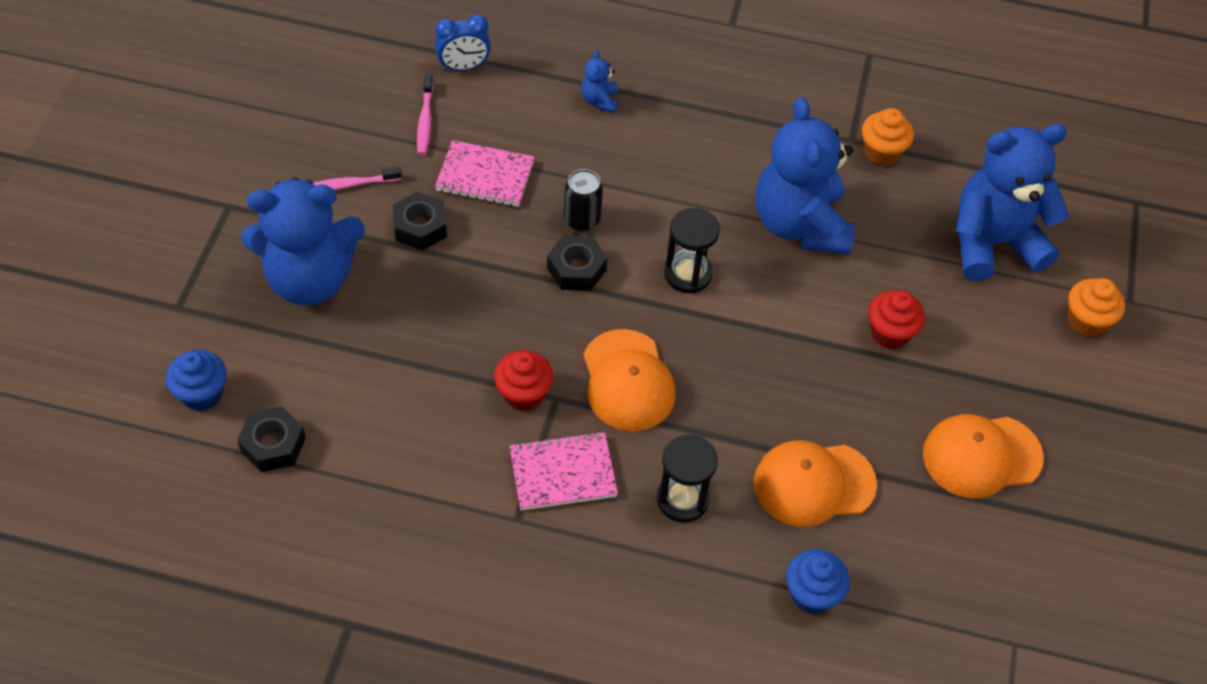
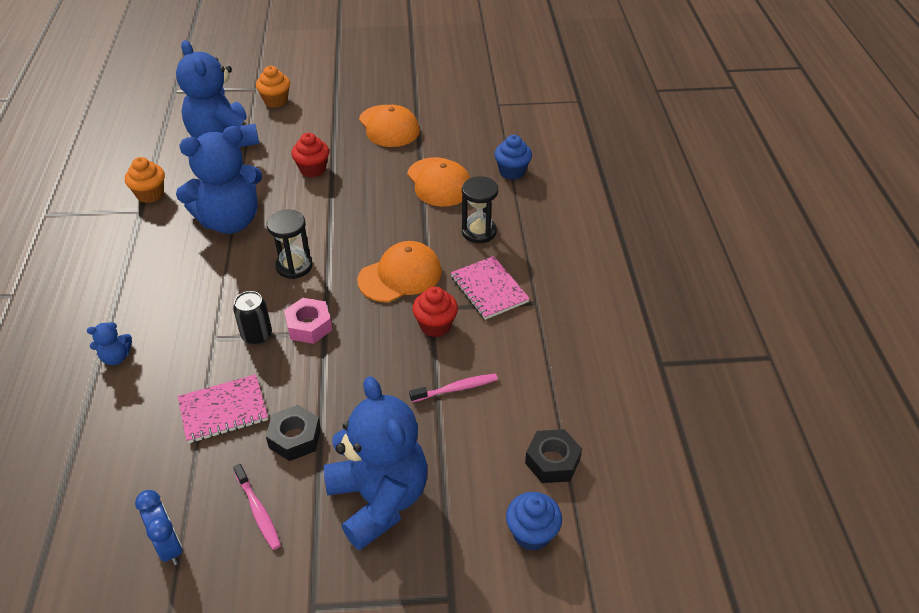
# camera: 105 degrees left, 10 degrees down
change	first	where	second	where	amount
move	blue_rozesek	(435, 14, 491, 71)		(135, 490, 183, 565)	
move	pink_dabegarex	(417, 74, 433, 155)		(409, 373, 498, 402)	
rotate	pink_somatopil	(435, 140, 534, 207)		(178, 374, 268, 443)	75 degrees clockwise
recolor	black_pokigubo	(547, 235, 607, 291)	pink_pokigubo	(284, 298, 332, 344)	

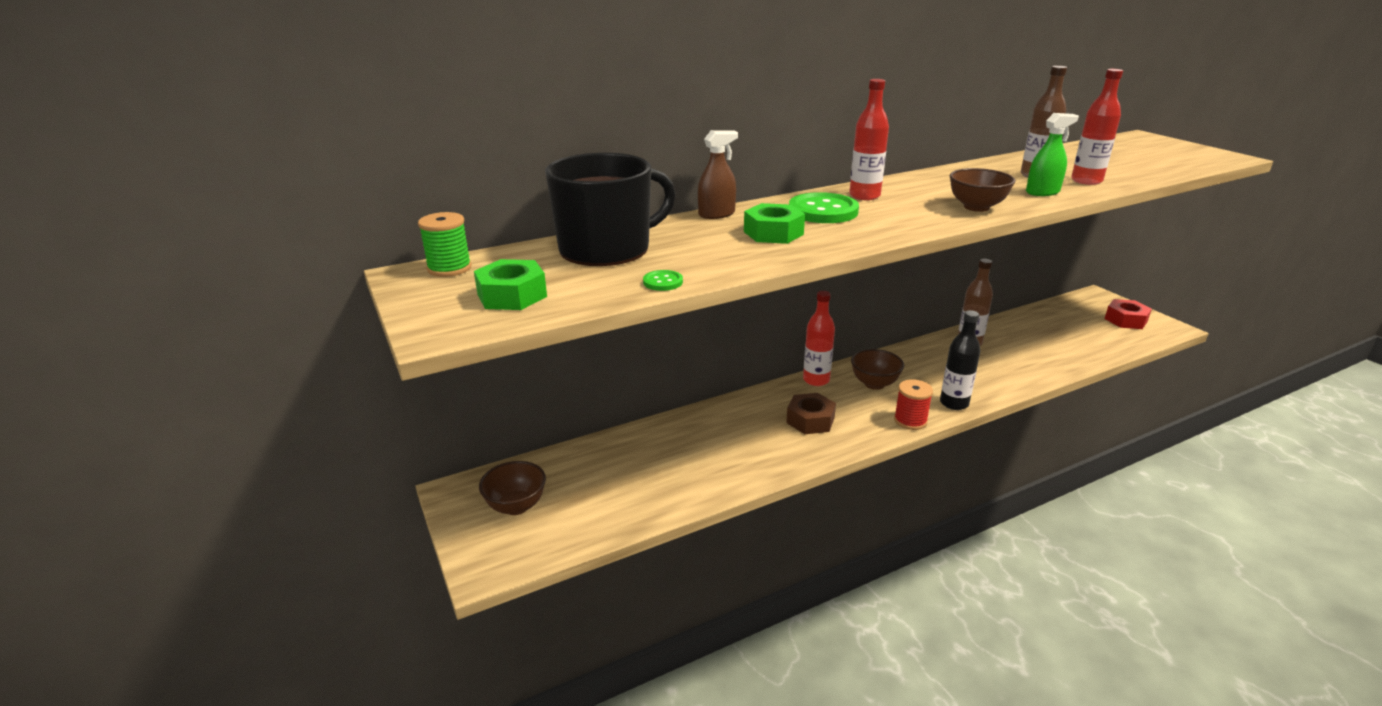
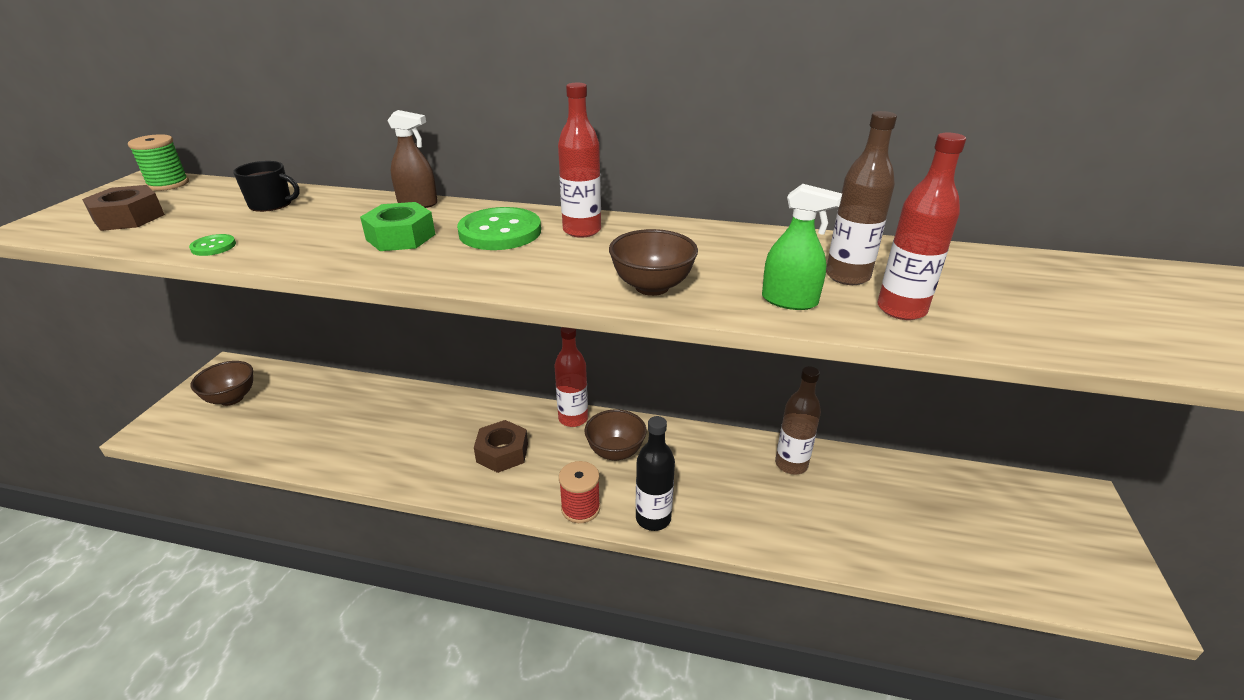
# camera: 40 degrees right, 5 degrees up
change	first	where	second	where	amount
resize	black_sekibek	(545, 153, 676, 266)		(233, 161, 300, 212)	x0.46
recolor	green_pokigubo	(474, 259, 547, 310)	brown_pokigubo	(82, 185, 165, 231)	
delete	red_pokigubo	(1105, 299, 1152, 329)			

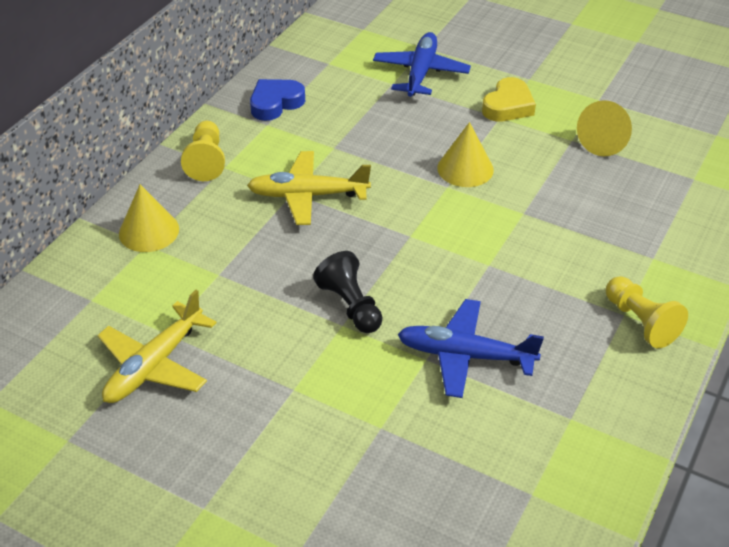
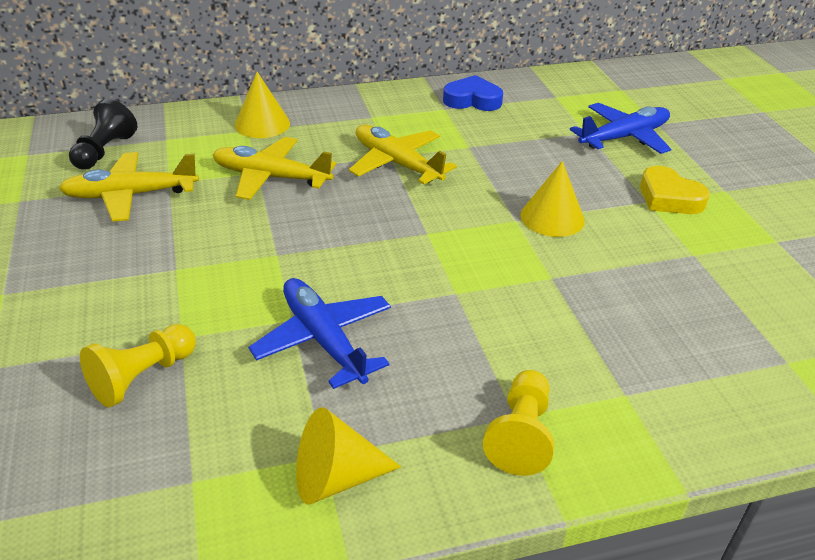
# camera: 45 degrees right, 5 degrees down
change	first	where	second	where	amount
rotate	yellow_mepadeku	(482, 77, 536, 122)		(640, 166, 710, 214)	60 degrees clockwise
move	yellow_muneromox	(577, 100, 632, 157)		(296, 407, 401, 505)	
move	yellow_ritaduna	(181, 121, 225, 181)		(80, 324, 196, 407)	
move	black_ritaduna	(313, 251, 383, 333)		(69, 99, 137, 170)	
insert			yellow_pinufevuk	(212, 137, 336, 200)	

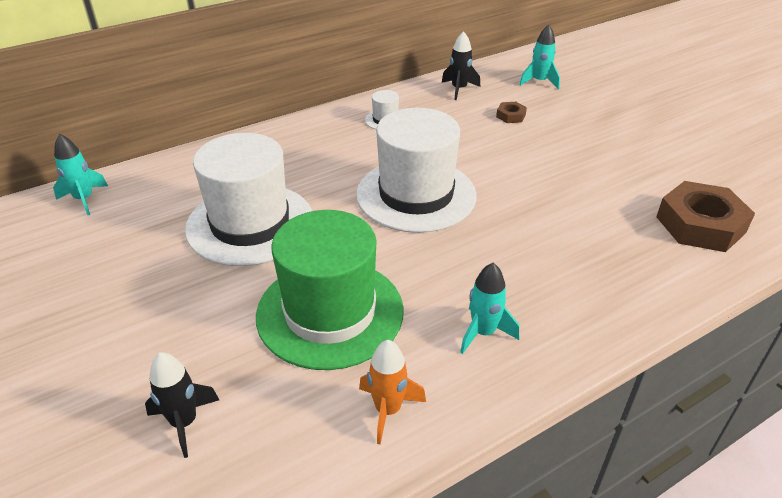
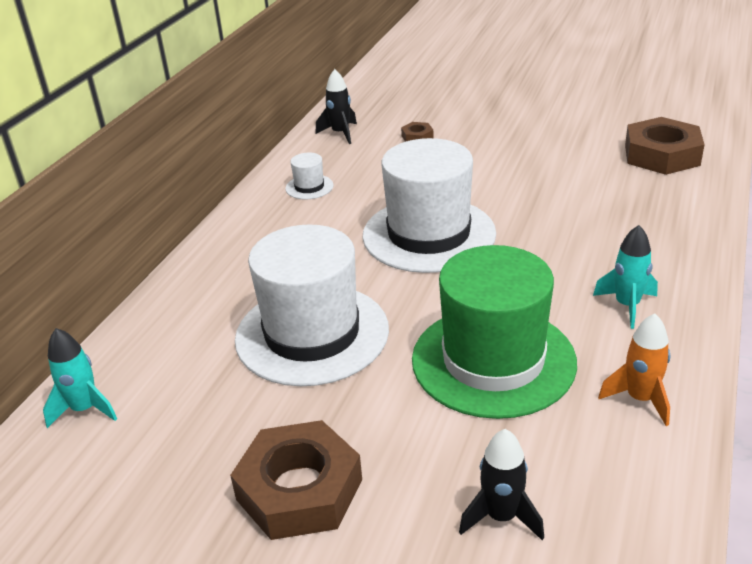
# camera: 35 degrees left, 5 degrees down
change	first	where	second	where	amount
delete	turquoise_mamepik	(519, 25, 560, 89)			
insert			brown_pokigubo	(230, 420, 362, 540)	

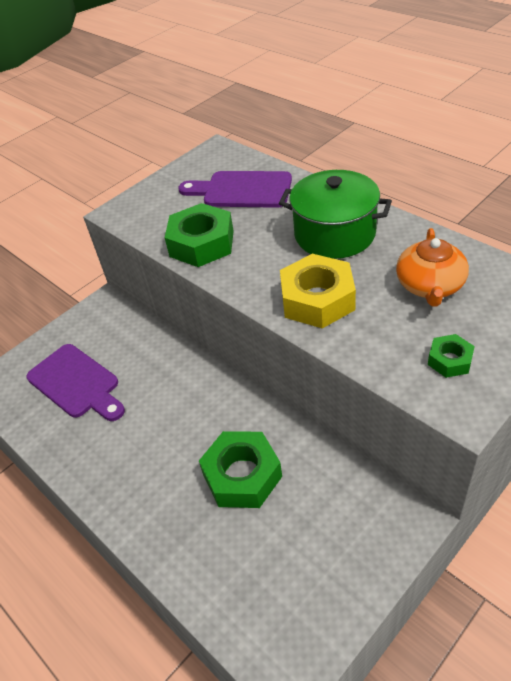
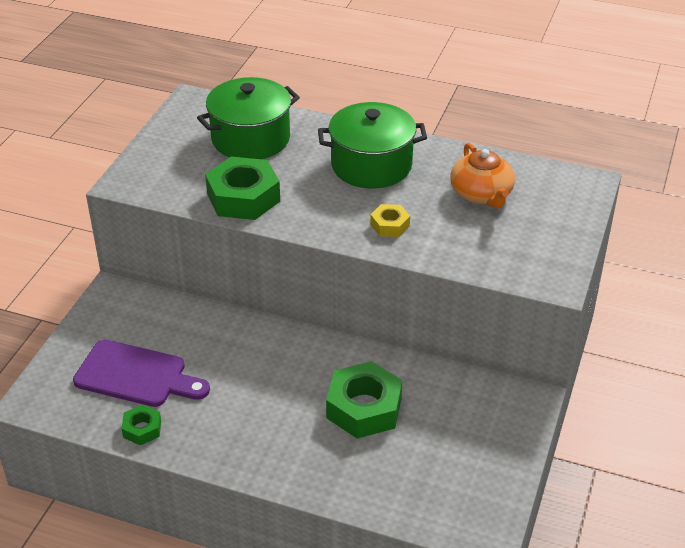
# camera: 30 degrees left, 5 degrees down
change	first	where	second	where	amount
replace	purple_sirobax	(178, 171, 292, 208)	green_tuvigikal	(197, 77, 300, 159)	
resize	yellow_pokigubo	(280, 254, 356, 329)		(370, 204, 410, 237)	x0.51
move	green_pokigubo	(428, 334, 475, 378)		(121, 405, 161, 446)	

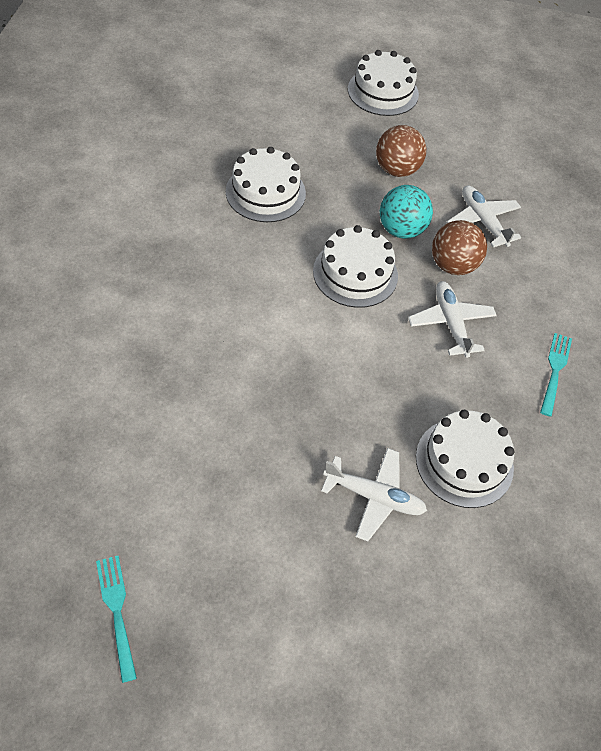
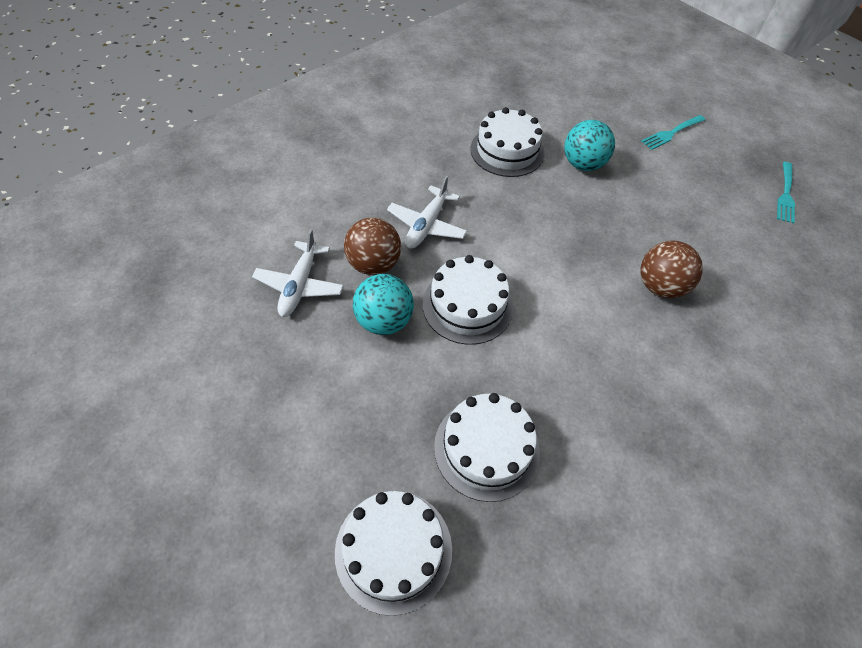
# camera: 140 degrees left, 0 degrees up
change	first	where	second	where	amount
move	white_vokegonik	(348, 50, 419, 116)		(335, 491, 452, 616)	
move	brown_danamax	(376, 125, 426, 177)		(640, 241, 703, 298)	
move	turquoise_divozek	(540, 333, 572, 417)		(641, 115, 705, 150)	
replace	white_pinufevuk	(321, 448, 427, 542)	turquoise_danamax	(564, 120, 615, 171)	

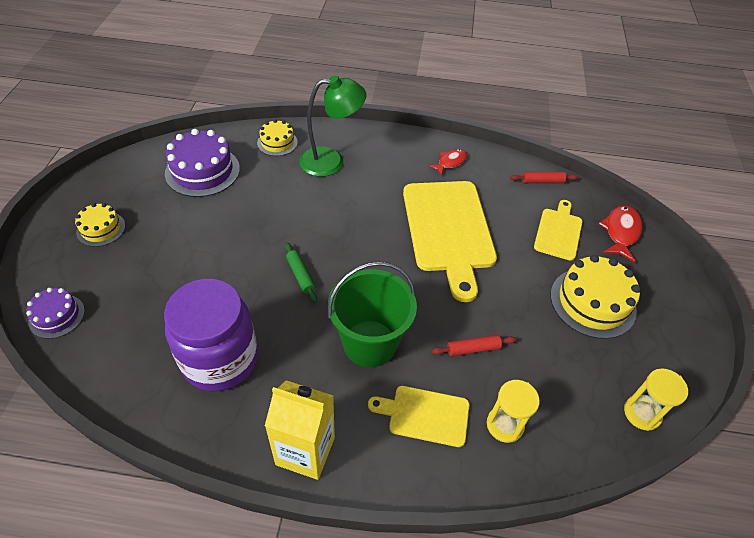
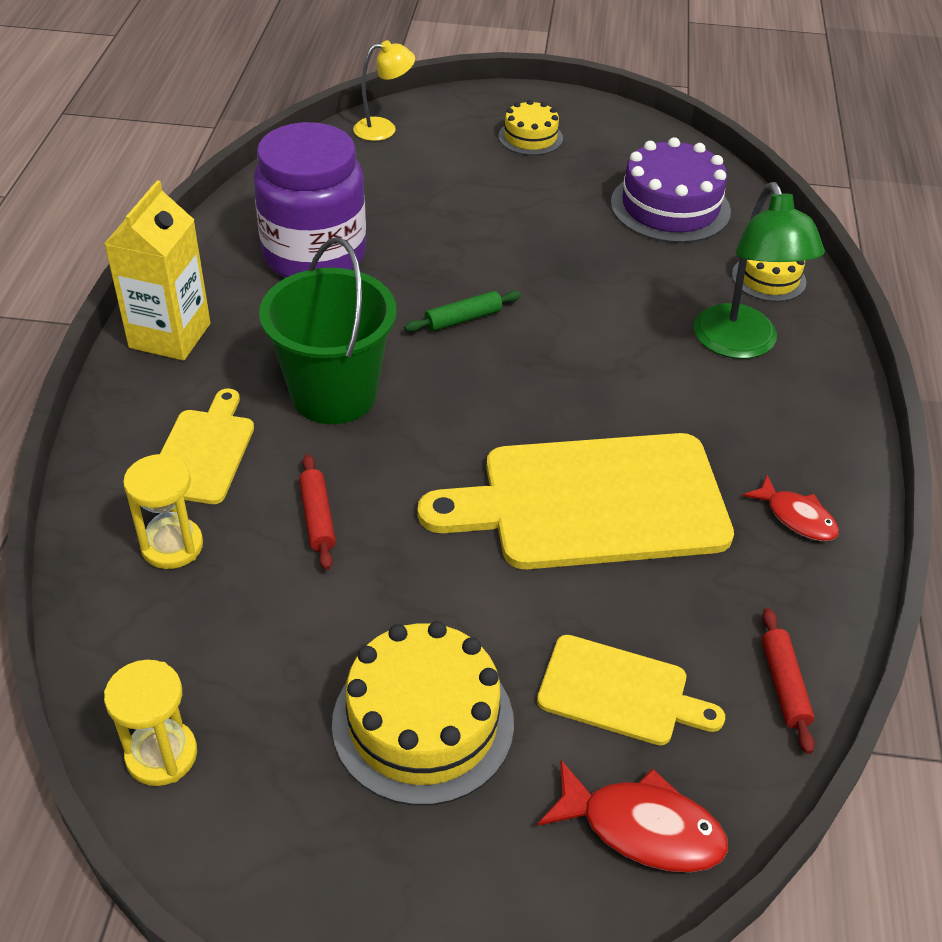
# camera: 90 degrees right, 5 degrees down
change	first	where	second	where	amount
replace	purple_vokegonik	(26, 288, 85, 339)	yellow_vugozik	(353, 40, 415, 141)	

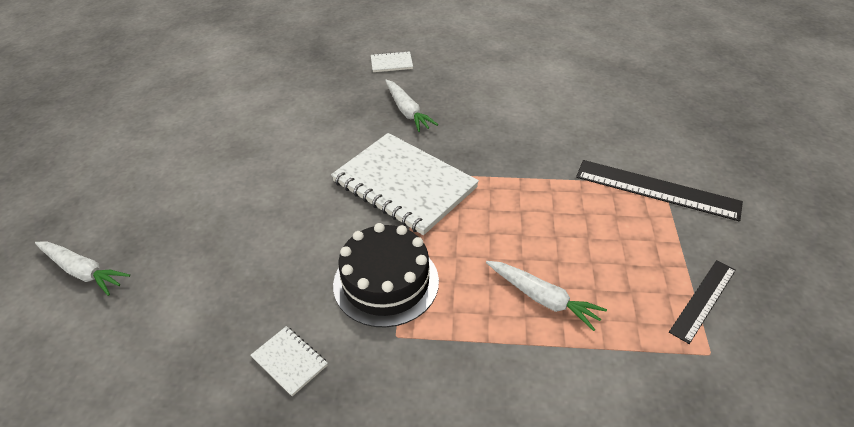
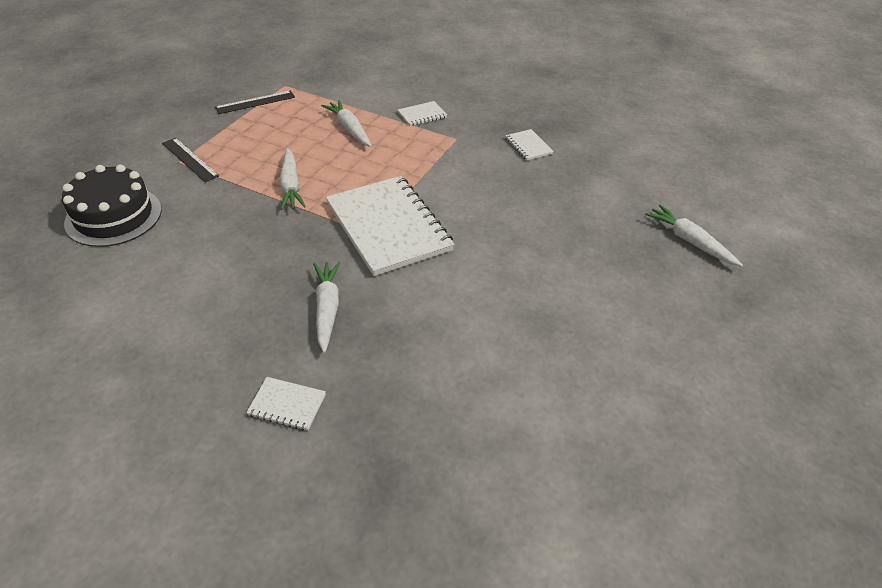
# camera: 160 degrees left, 0 degrees up
change	first	where	second	where	amount
resize	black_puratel	(576, 160, 743, 222)		(162, 138, 219, 182)	x0.62
move	black_vokegonik	(333, 223, 439, 328)		(62, 164, 162, 247)	
insert			white_somatopil	(398, 101, 447, 126)	
insert			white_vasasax	(280, 148, 306, 210)	

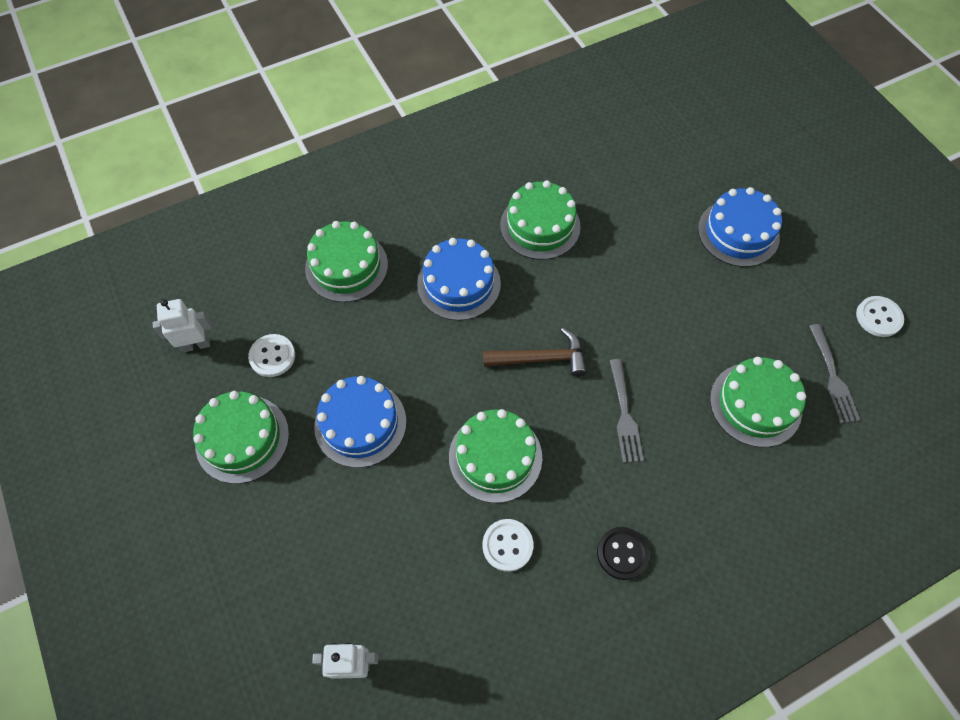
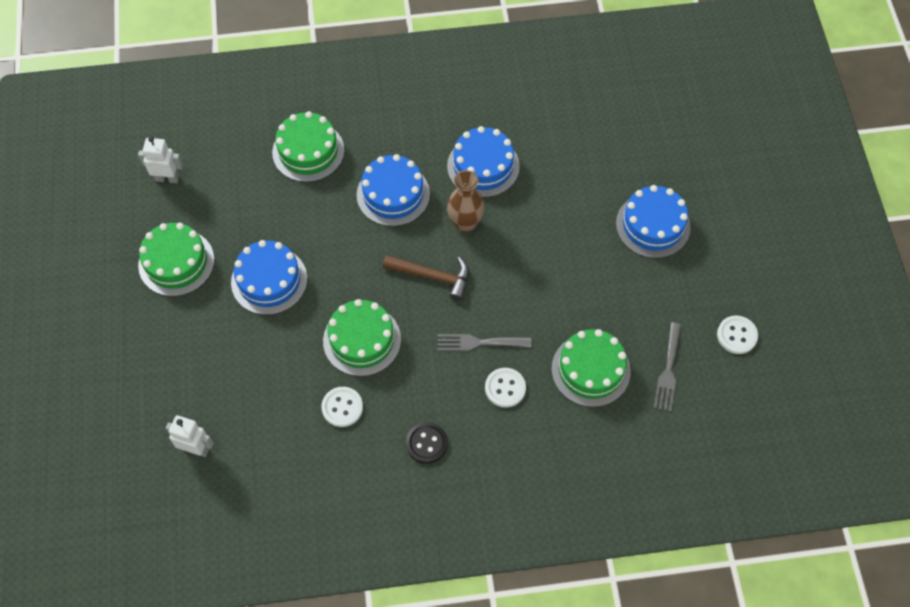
# camera: 20 degrees right, 0 degrees up
change	first	where	second	where	amount
recolor	green_vokegonik	(500, 180, 581, 260)	blue_vokegonik	(447, 126, 520, 198)	
move	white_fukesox	(248, 334, 295, 377)		(485, 368, 526, 408)	
rotate	grey_divozek	(609, 359, 644, 463)		(437, 334, 532, 351)	75 degrees clockwise
insert			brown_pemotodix	(447, 170, 485, 233)	

